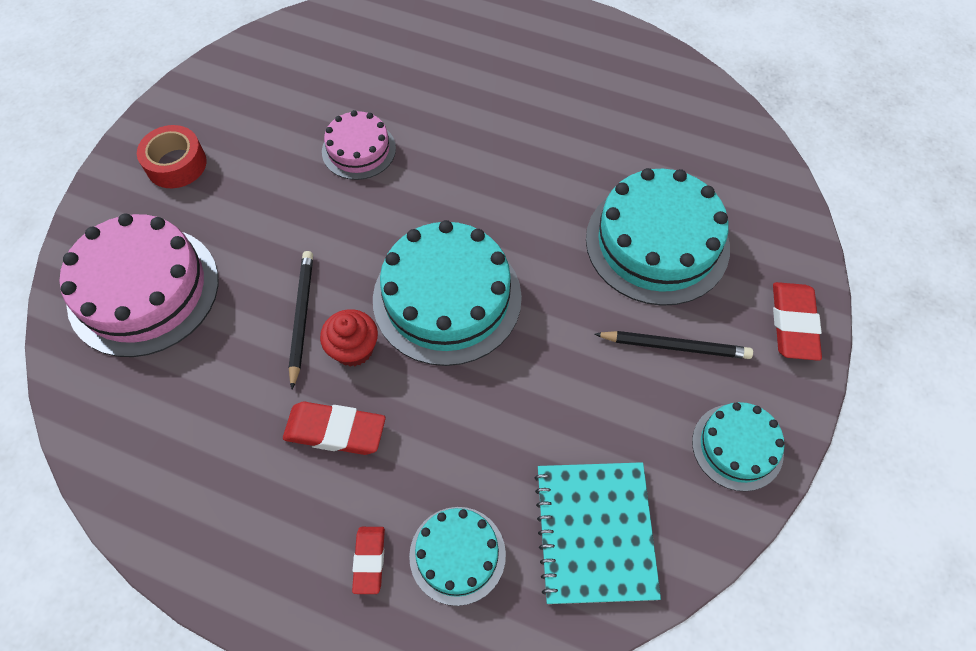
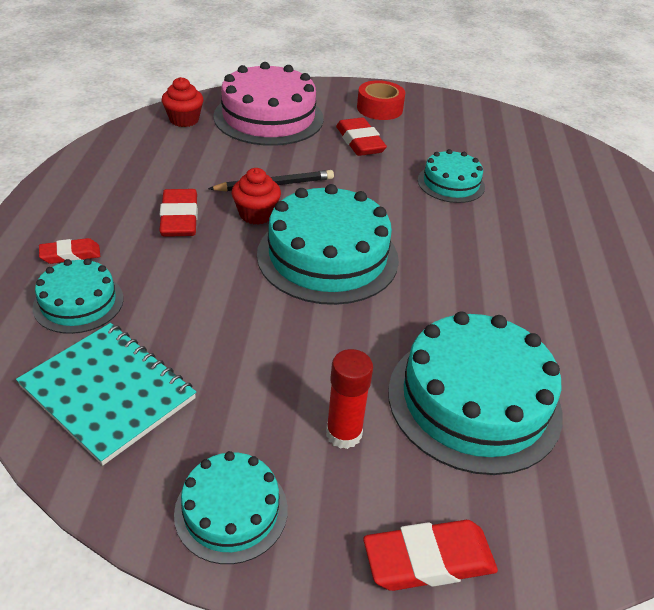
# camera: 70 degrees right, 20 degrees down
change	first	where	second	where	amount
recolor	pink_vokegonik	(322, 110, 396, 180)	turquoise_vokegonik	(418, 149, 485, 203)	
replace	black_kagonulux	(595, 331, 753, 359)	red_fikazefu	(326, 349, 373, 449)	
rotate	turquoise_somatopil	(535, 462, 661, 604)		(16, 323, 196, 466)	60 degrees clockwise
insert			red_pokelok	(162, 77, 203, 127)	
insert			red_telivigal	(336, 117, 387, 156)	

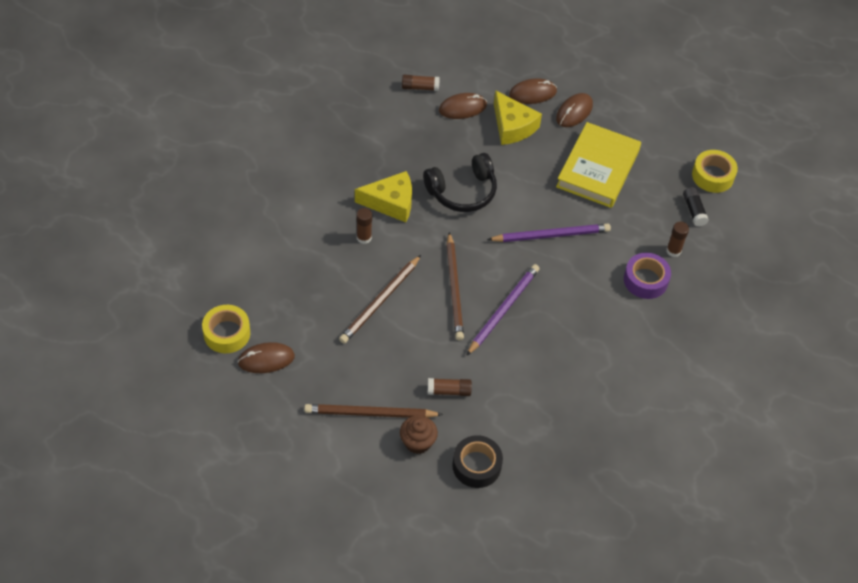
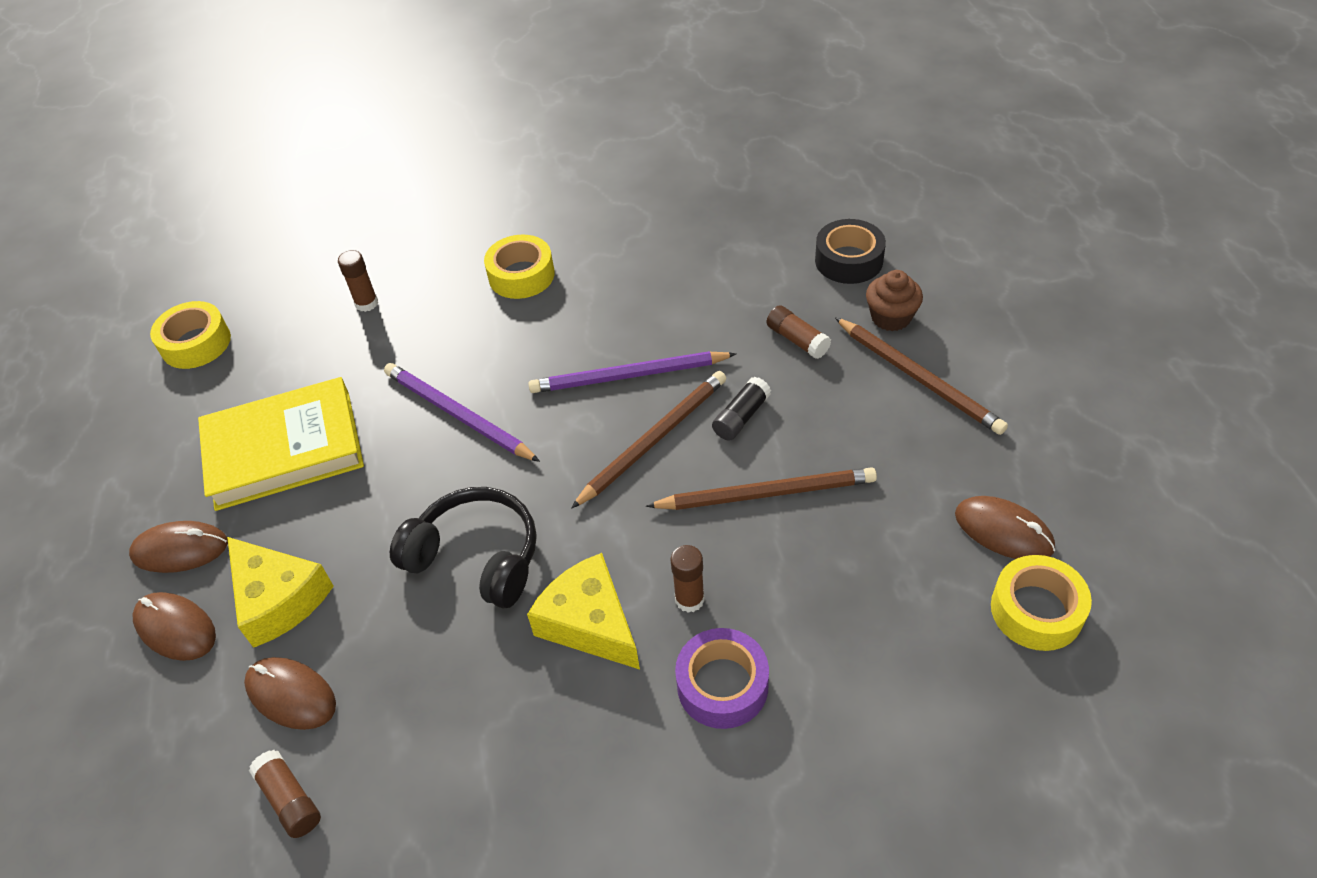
# camera: 125 degrees left, 5 degrees down
change	first	where	second	where	amount
rotate	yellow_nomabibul	(494, 90, 542, 145)		(227, 537, 334, 648)	120 degrees clockwise
move	black_fikazefu	(683, 187, 709, 226)		(712, 377, 771, 441)	
move	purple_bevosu	(624, 253, 671, 299)		(675, 628, 769, 729)	
insert			yellow_bevosu	(484, 235, 555, 299)	

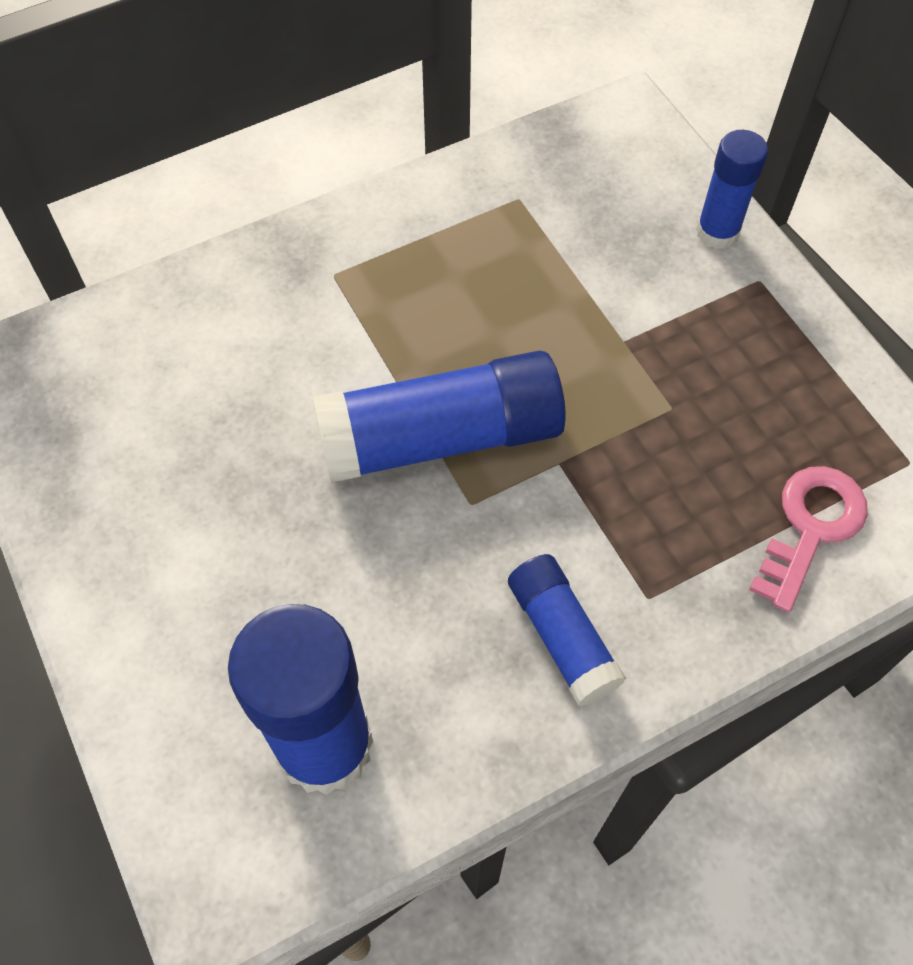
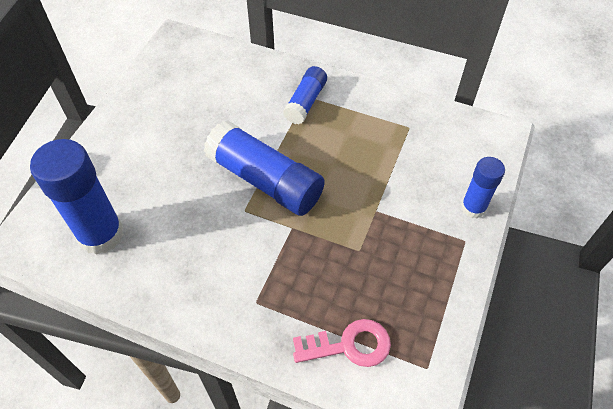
# camera: 50 degrees right, 5 degrees down
change	first	where	second	where	amount
move	blue_fikazefu	(508, 554, 626, 706)		(283, 66, 327, 124)	

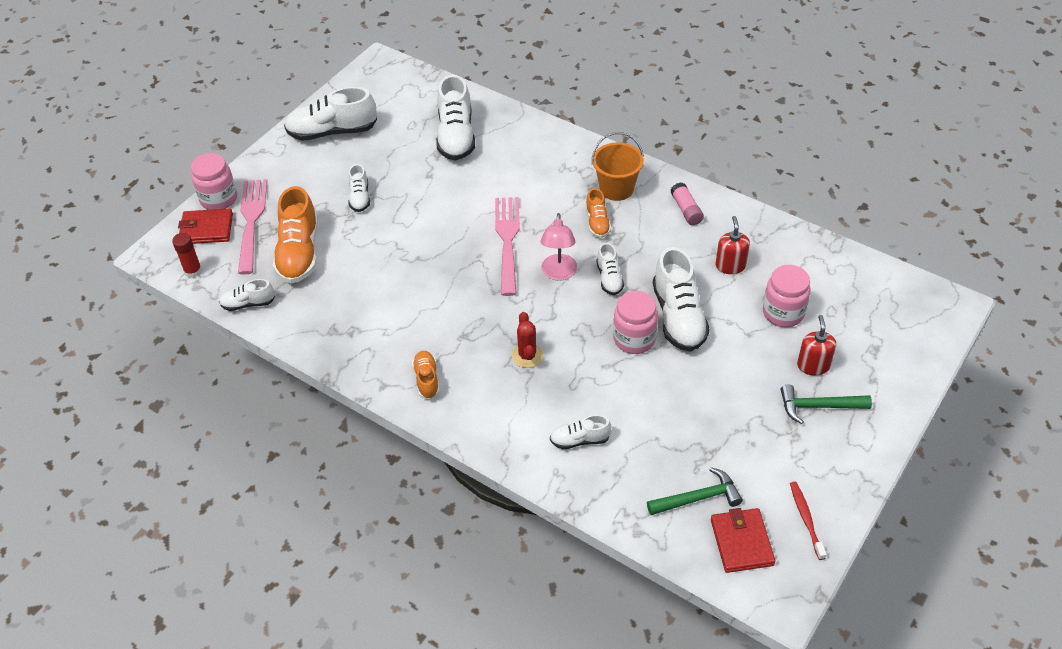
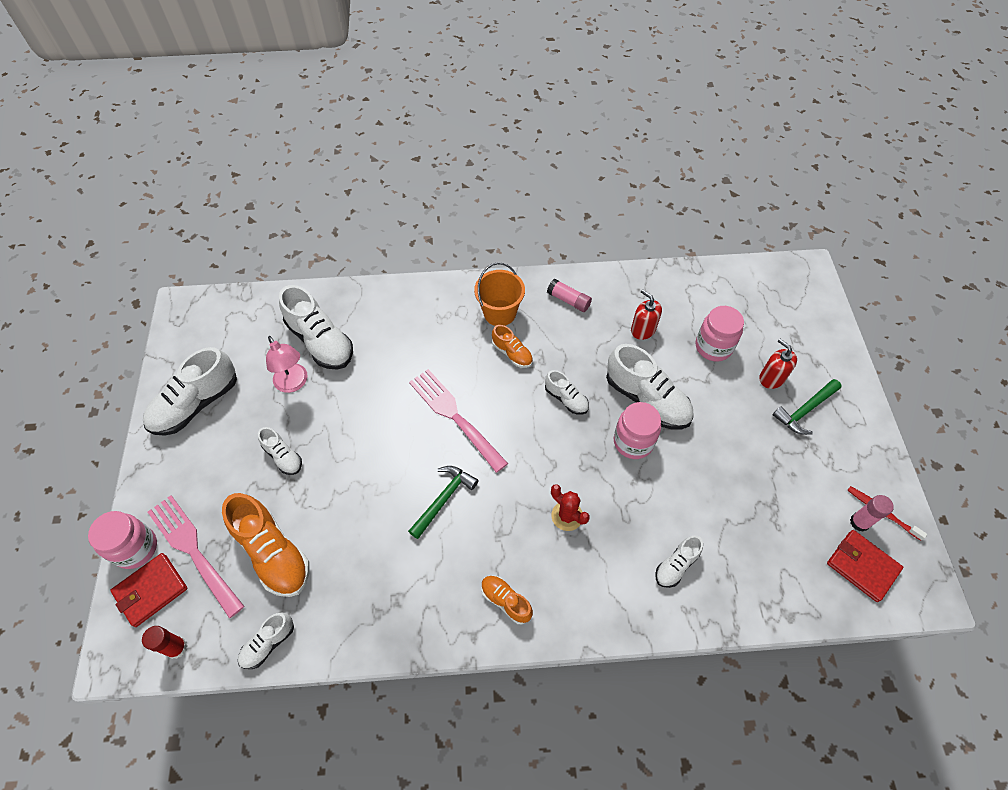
# camera: 40 degrees left, 10 degrees up
change	first	where	second	where	amount
move	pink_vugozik	(540, 213, 577, 281)		(266, 336, 308, 393)	
move	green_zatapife	(647, 467, 743, 515)		(408, 466, 478, 539)	
insert			pink_fikazefu	(850, 495, 894, 532)	

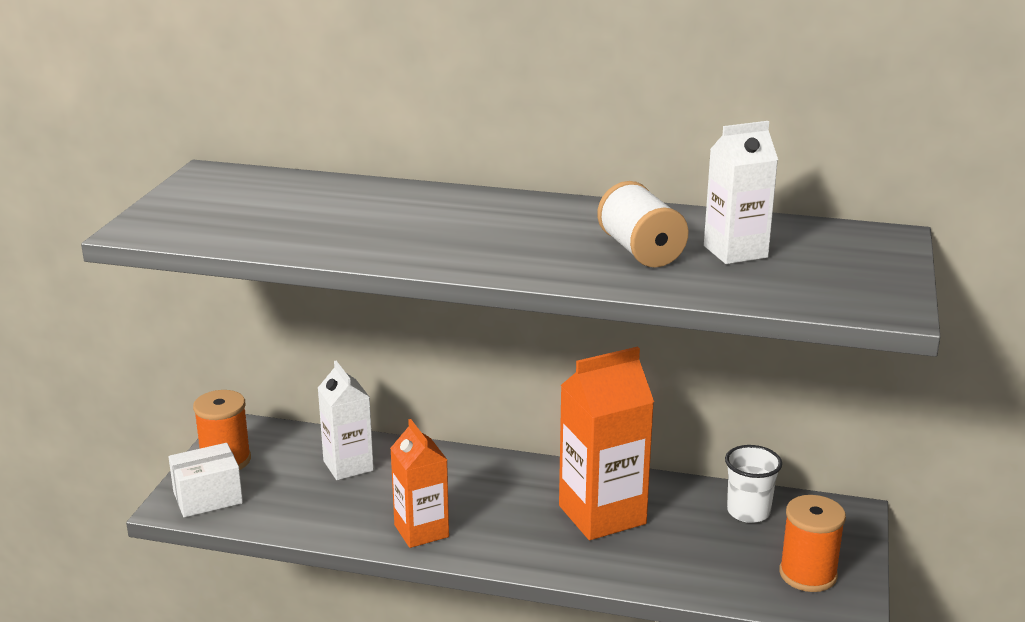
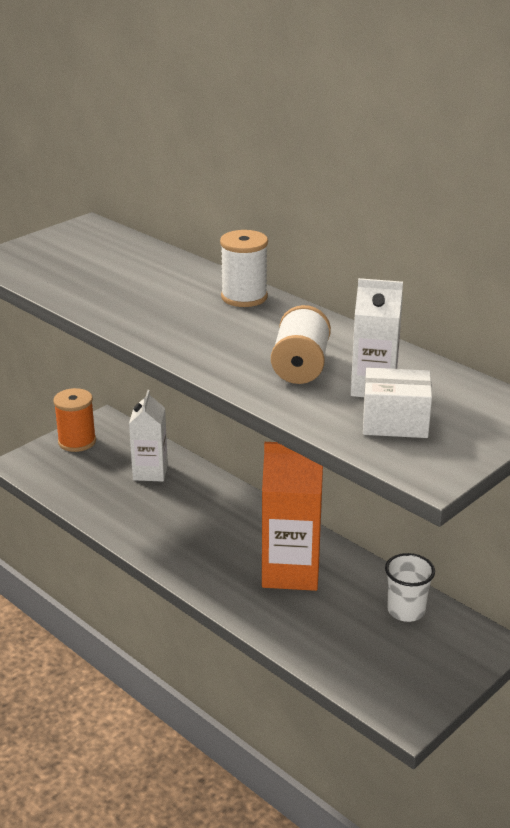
# camera: 30 degrees right, 5 degrees up
change	first	where	second	where	amount
delete	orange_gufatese	(390, 419, 449, 548)			
move	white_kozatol	(169, 443, 243, 518)		(363, 368, 432, 438)	
delete	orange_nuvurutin	(779, 495, 846, 592)			
insert			white_nuvurutin	(220, 230, 268, 307)	

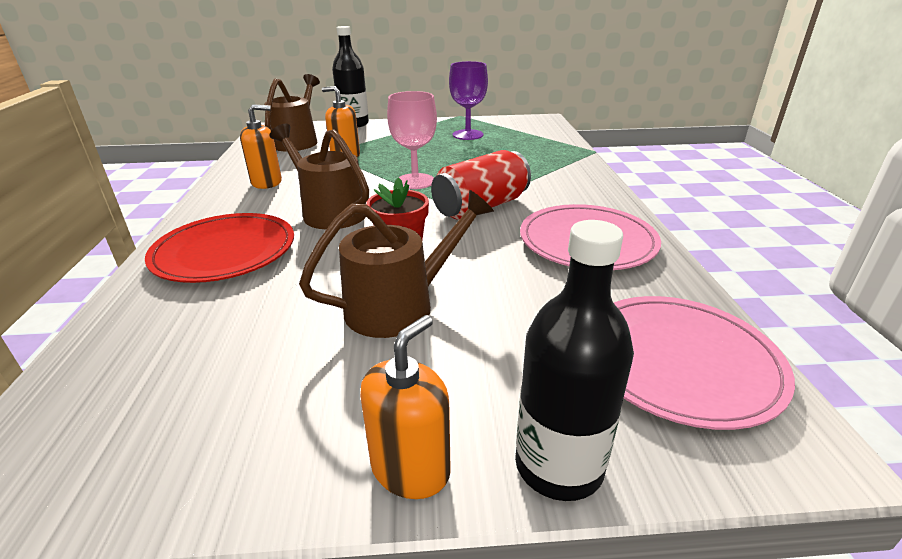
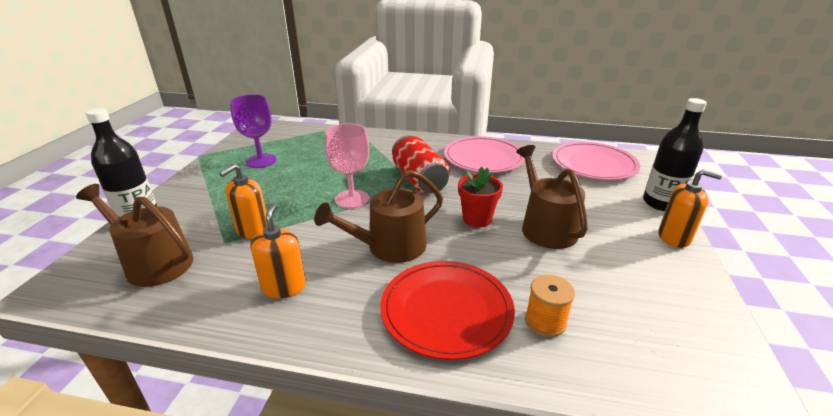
# camera: 75 degrees left, 0 degrees up
change	first	where	second	where	amount
rotate	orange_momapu	(360, 315, 451, 499)		(658, 170, 722, 248)	150 degrees clockwise
insert			orange_nuvurutin	(525, 275, 575, 337)	

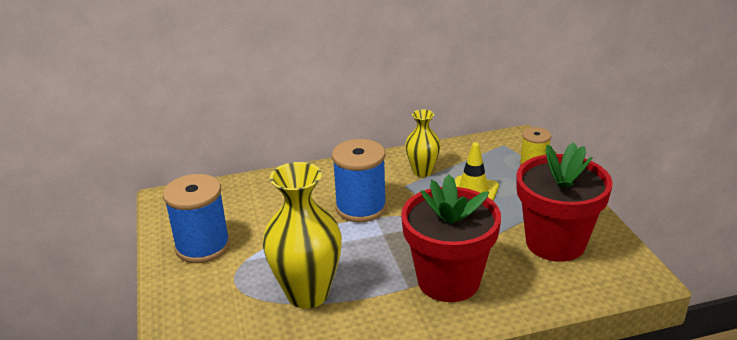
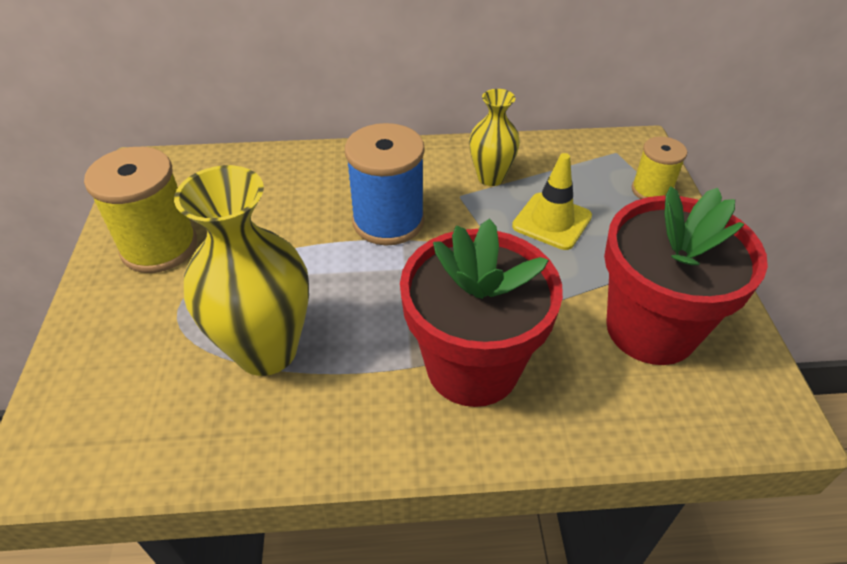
# camera: 10 degrees right, 15 degrees up
change	first	where	second	where	amount
recolor	blue_nuvurutin	(163, 174, 230, 263)	yellow_nuvurutin	(84, 147, 197, 273)	

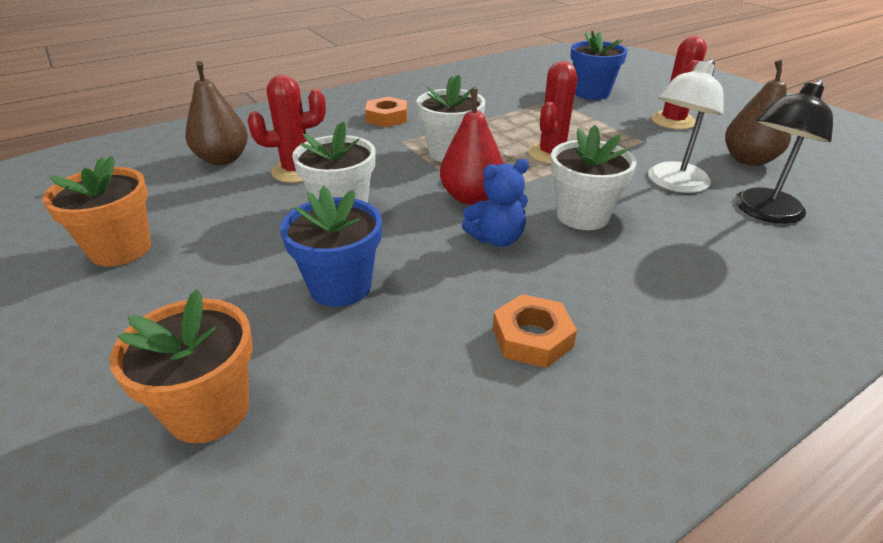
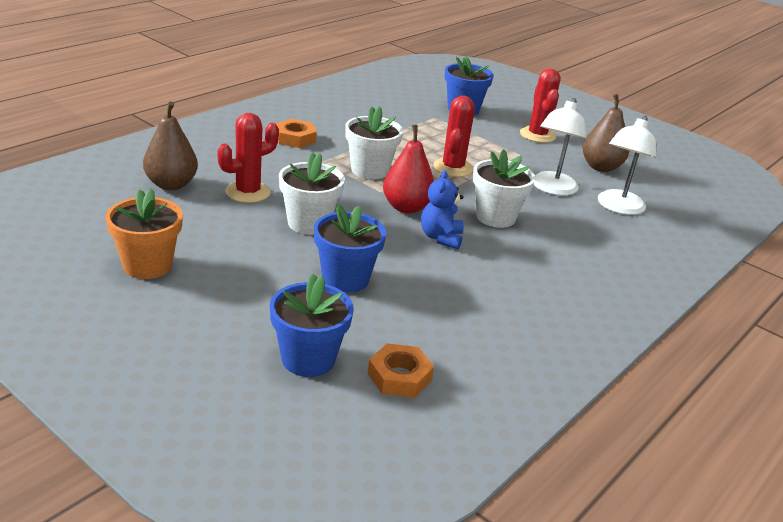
# camera: 20 degrees left, 5 degrees down
change	first	where	second	where	amount
recolor	black_vugozik	(735, 80, 833, 224)	white_vugozik	(598, 116, 657, 215)	
rotate	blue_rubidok	(462, 159, 529, 247)		(421, 170, 464, 249)	135 degrees clockwise
recolor	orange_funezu	(109, 289, 253, 443)	blue_funezu	(270, 274, 354, 377)	
move	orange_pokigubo	(493, 294, 577, 368)		(368, 343, 434, 398)	

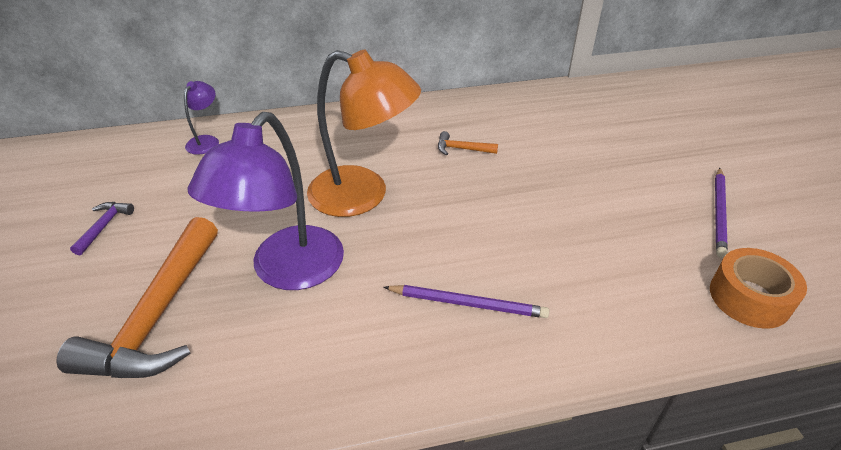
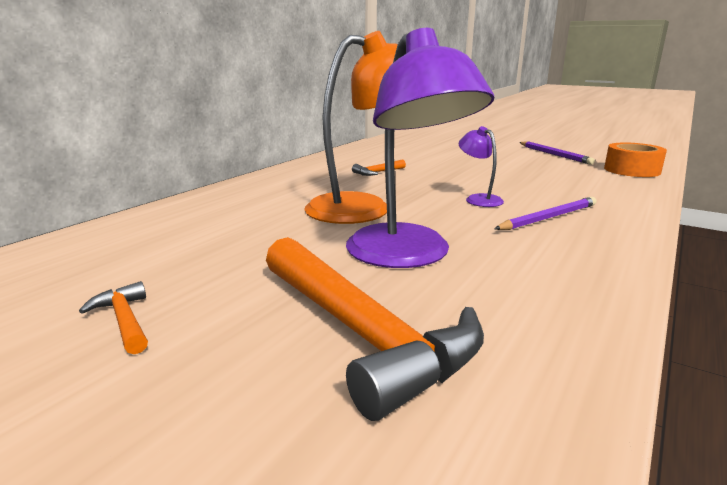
# camera: 45 degrees left, 20 degrees down
change	first	where	second	where	amount
move	purple_vugozik	(184, 81, 219, 155)		(459, 126, 504, 207)	
recolor	purple_zatapife	(70, 202, 134, 255)	orange_zatapife	(79, 281, 148, 354)	

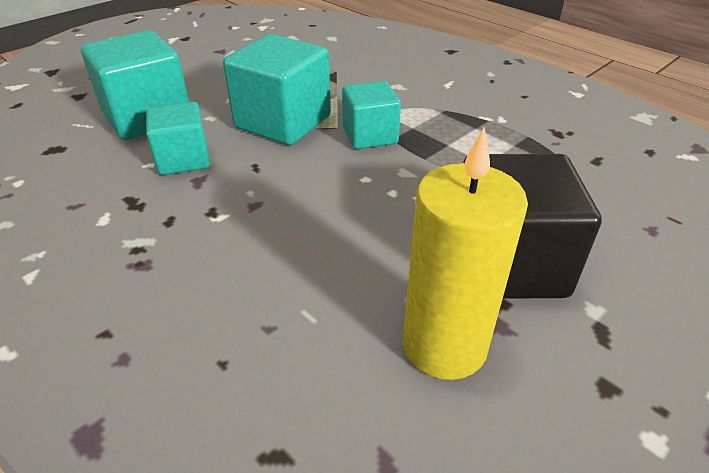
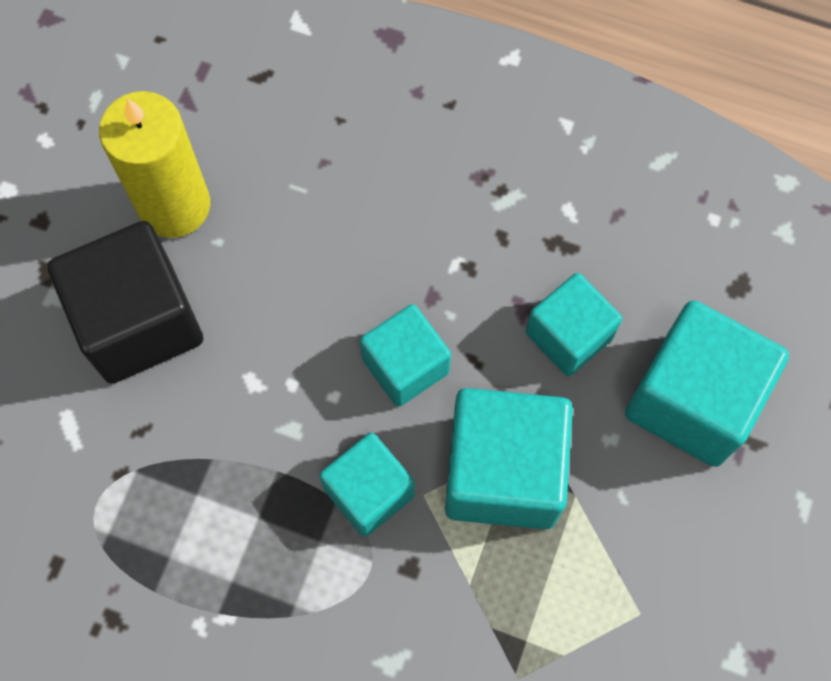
# camera: 155 degrees right, 30 degrees up
change	first	where	second	where	amount
insert			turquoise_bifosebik	(360, 304, 451, 407)	

